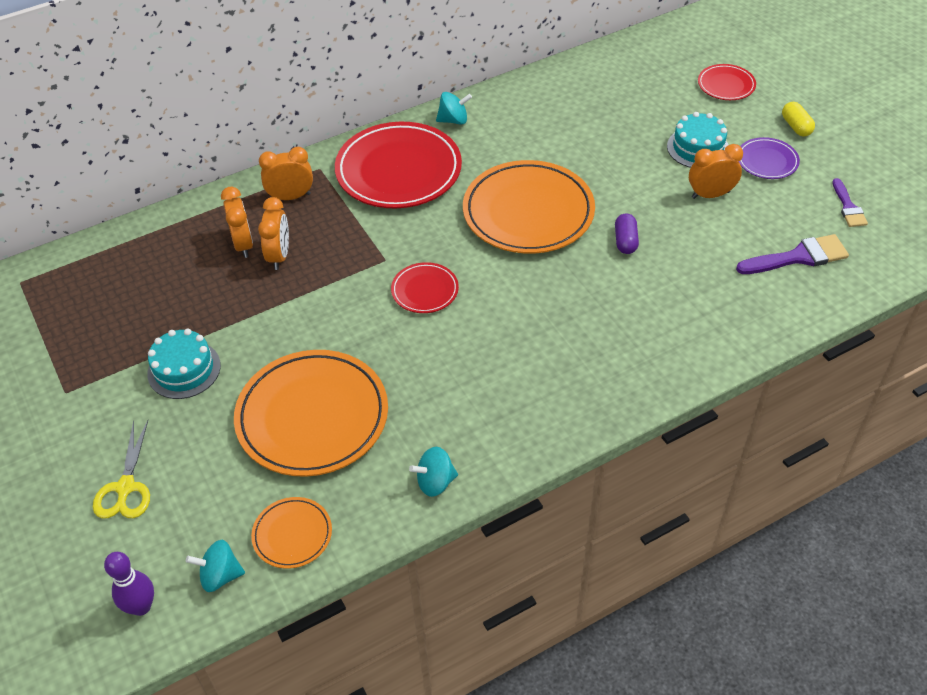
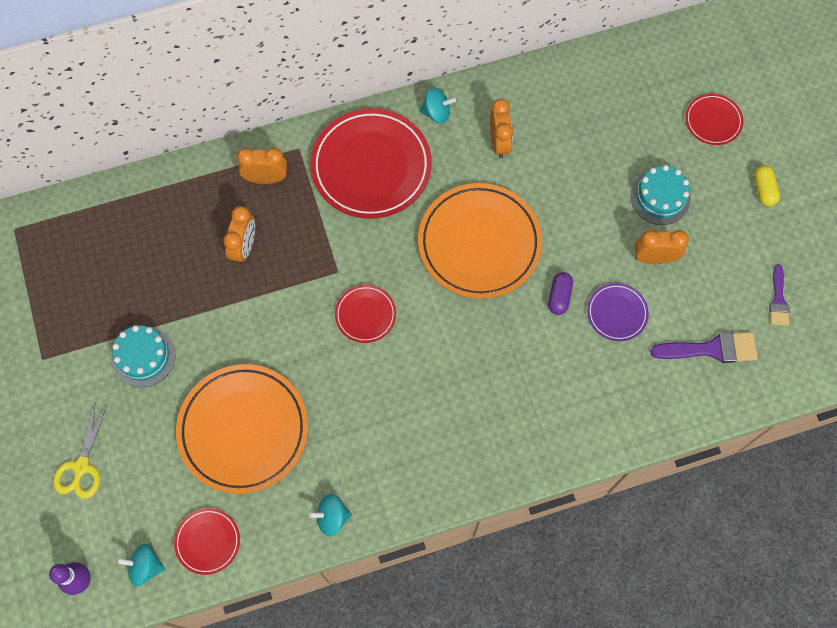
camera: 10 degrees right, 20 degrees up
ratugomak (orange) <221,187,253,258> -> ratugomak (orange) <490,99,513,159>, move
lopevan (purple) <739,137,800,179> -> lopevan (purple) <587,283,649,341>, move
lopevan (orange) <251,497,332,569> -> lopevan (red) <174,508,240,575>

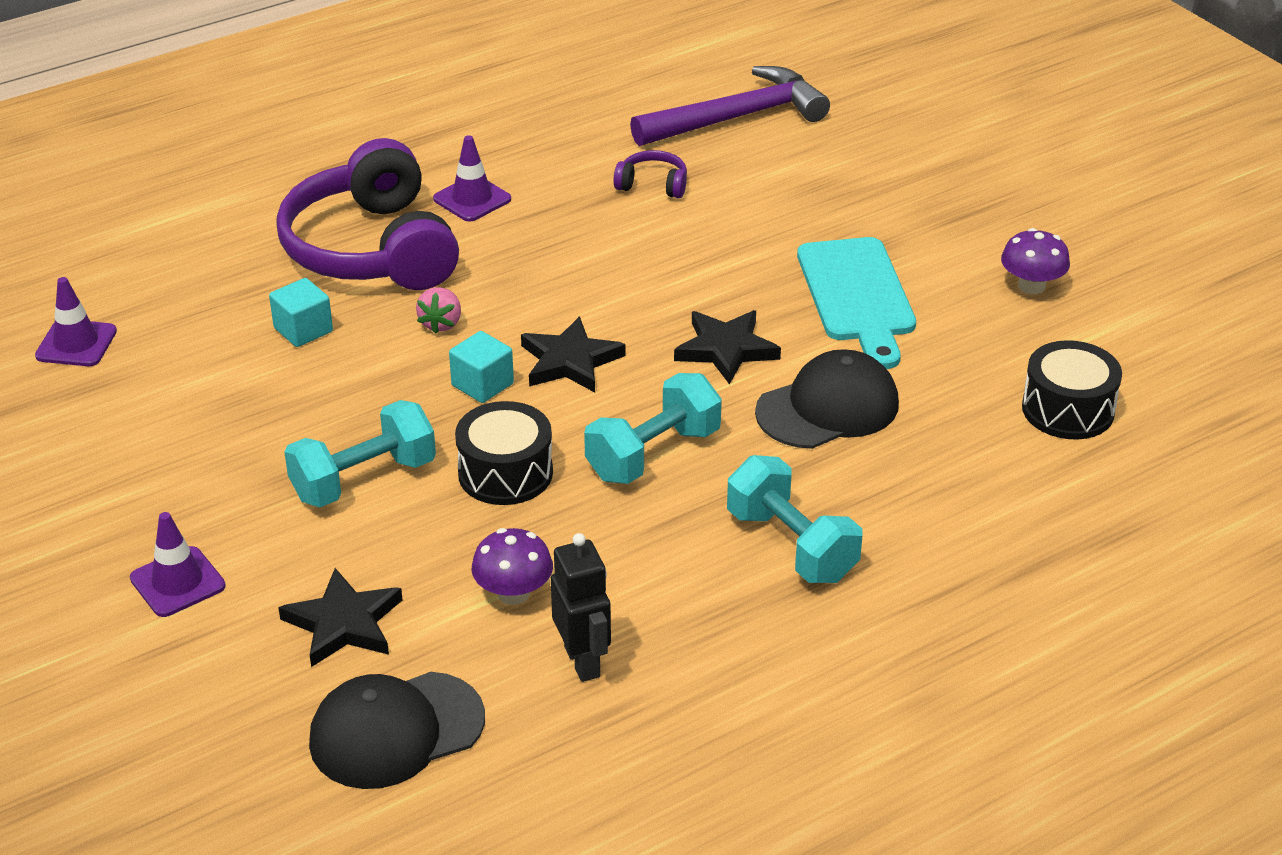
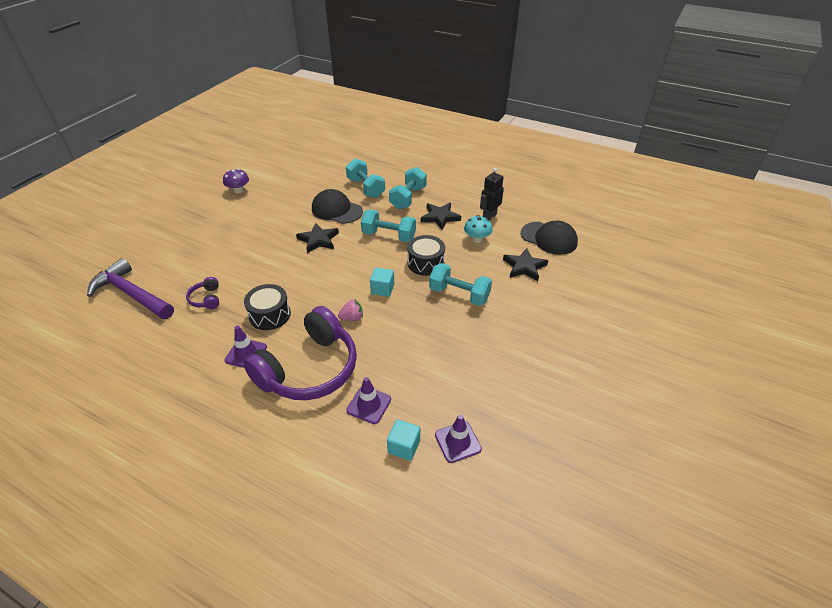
camera: 120 degrees left, 5 degrees up
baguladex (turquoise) <797,237,916,369> -> none
none -> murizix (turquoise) <346,159,385,198>
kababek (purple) <130,512,226,617> -> kababek (purple) <346,377,391,424>, move
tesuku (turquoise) <269,278,333,347> -> tesuku (turquoise) <387,419,420,461>, move
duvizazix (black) <521,316,626,392> -> duvizazix (black) <421,203,461,230>, move
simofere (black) <1022,340,1122,440> -> simofere (black) <244,284,291,330>, move
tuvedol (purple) <472,528,553,605> -> tuvedol (turquoise) <464,215,492,243>

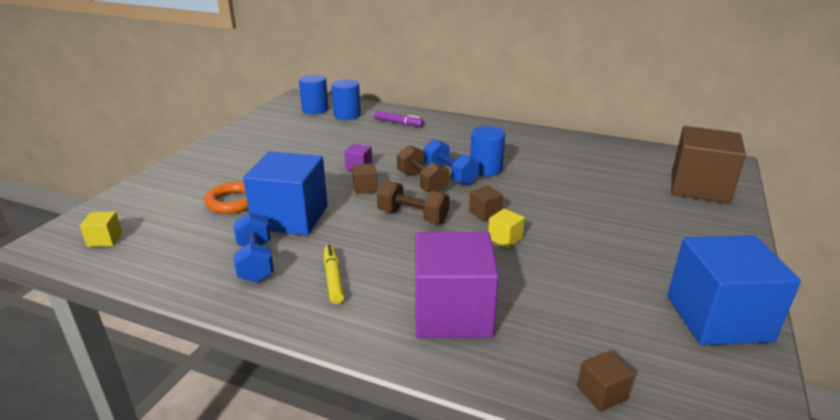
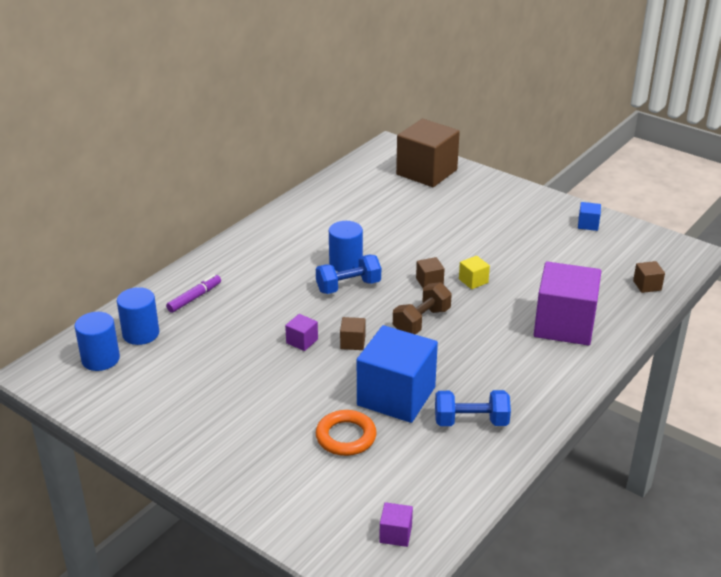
camera: 75 degrees left, 5 degrees up
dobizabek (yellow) <324,245,344,304> -> none
murizix (brown) <397,145,449,192> -> none
tesuku (yellow) <80,211,122,247> -> tesuku (purple) <379,502,413,547>
tesuku (blue) <667,235,801,345> -> tesuku (blue) <578,202,601,231>, x0.41

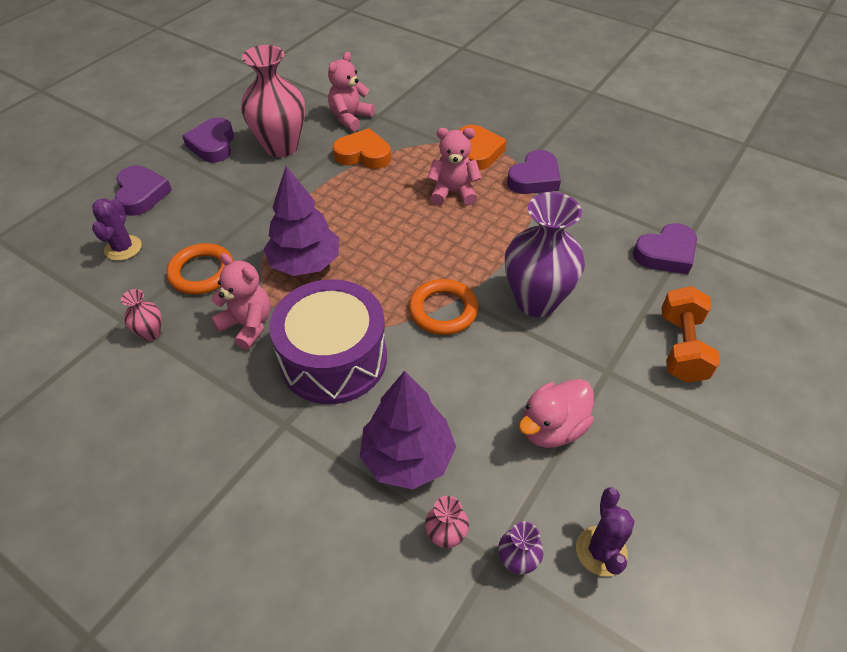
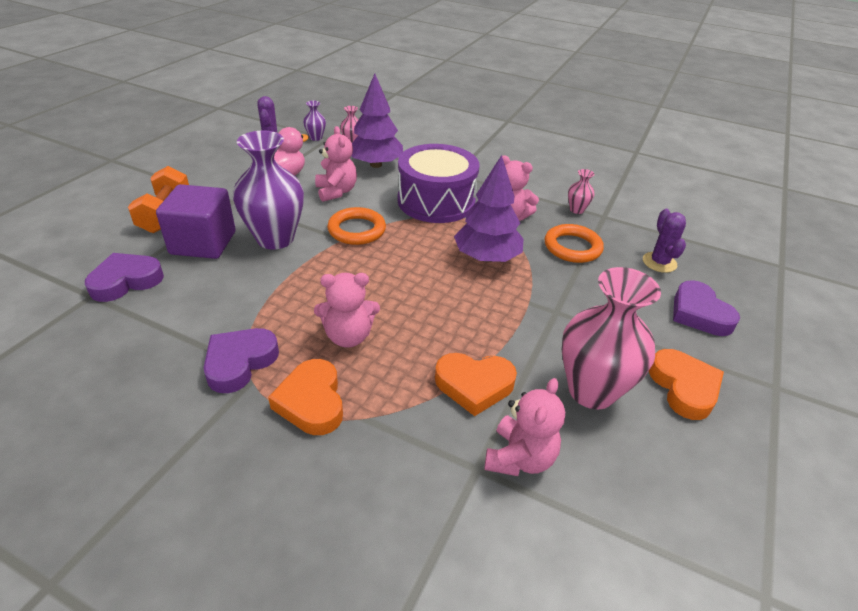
camera: 170 degrees right, 10 degrees down
none -> tesuku (purple) <156,184,236,259>
none -> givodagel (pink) <315,126,357,202>
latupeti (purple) <182,117,234,163> -> latupeti (orange) <649,349,724,420>

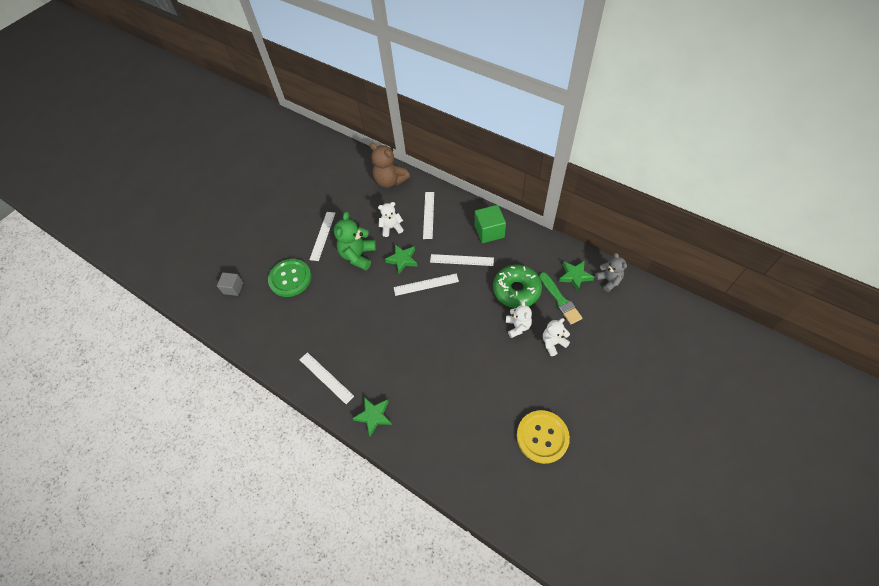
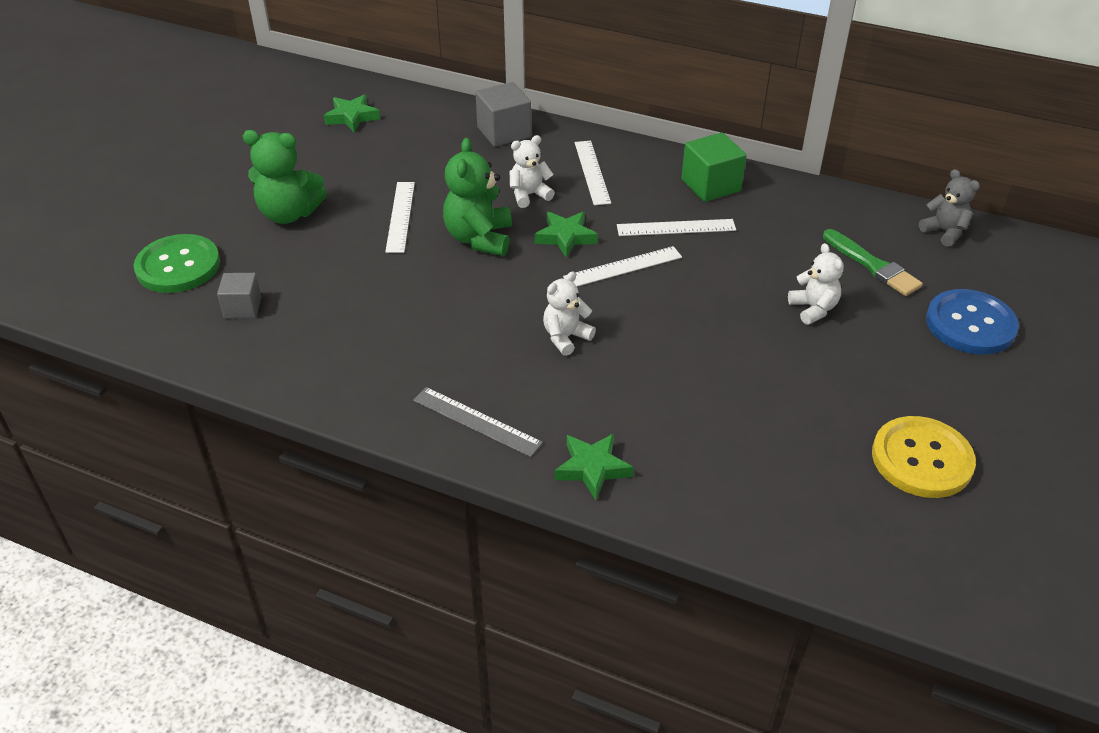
camera: 15 degrees left, 15 degrees down
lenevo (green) <493,265,542,308> -> none
none -> givodagel (green) <243,130,327,224>
none -> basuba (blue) <926,289,1019,354>
basuba (green) <268,259,311,297> -> basuba (green) <134,234,220,293>, move
givodagel (white) <543,318,570,356> -> givodagel (white) <543,271,596,356>, move
duvizazix (green) <559,260,595,291> -> duvizazix (green) <324,94,380,132>, move
givodagel (brown) <370,143,410,188> -> tesuku (grey) <476,82,531,147>
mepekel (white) <300,352,354,404> -> mepekel (grey) <413,387,543,457>

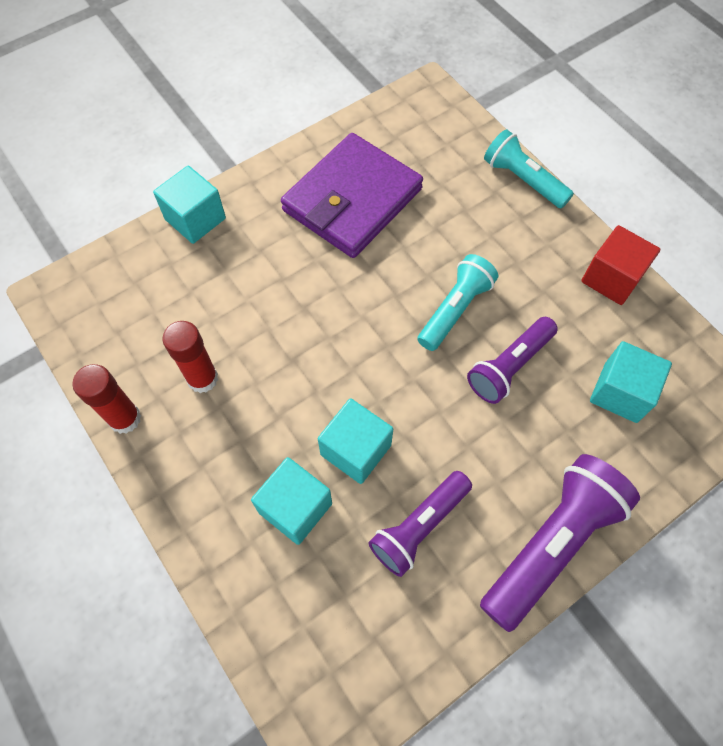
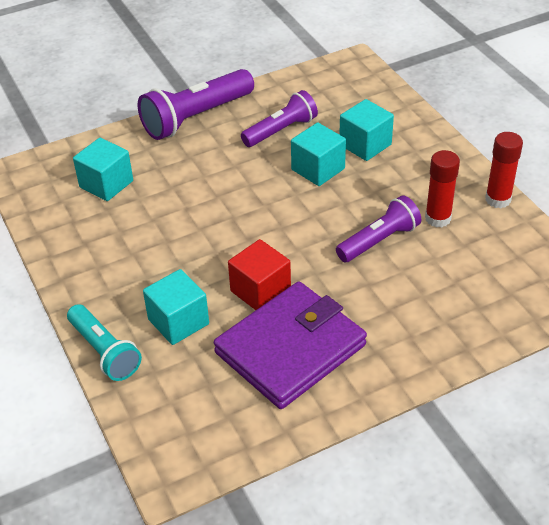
camera: 170 degrees left, 20 degrees down
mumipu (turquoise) <417,254,498,351> -> none
tesuku (turquoise) <153,166,226,244> -> tesuku (turquoise) <143,269,209,345>, move
mumipu (purple) <467,317,558,404> -> mumipu (purple) <336,195,421,262>, move
tesuku (red) <581,225,661,305> -> tesuku (red) <228,239,291,310>, move

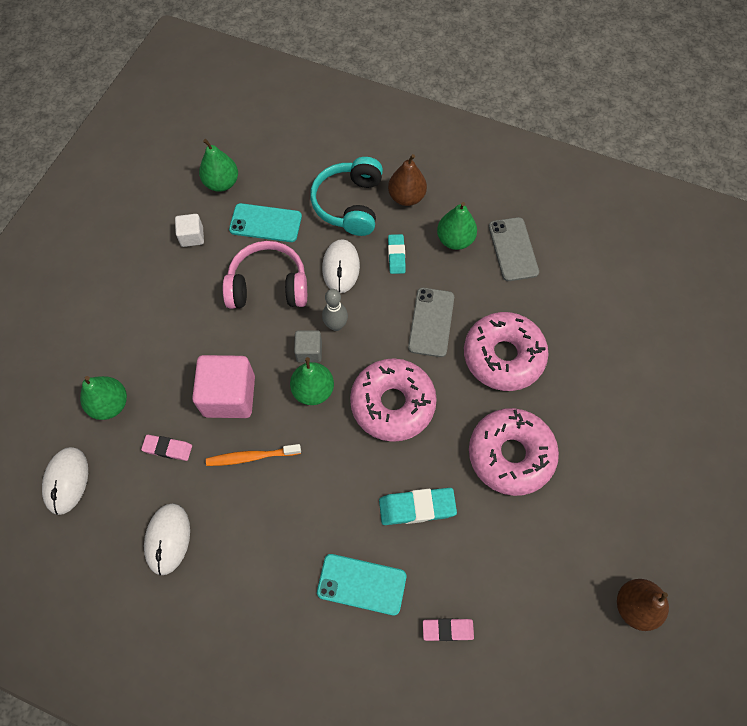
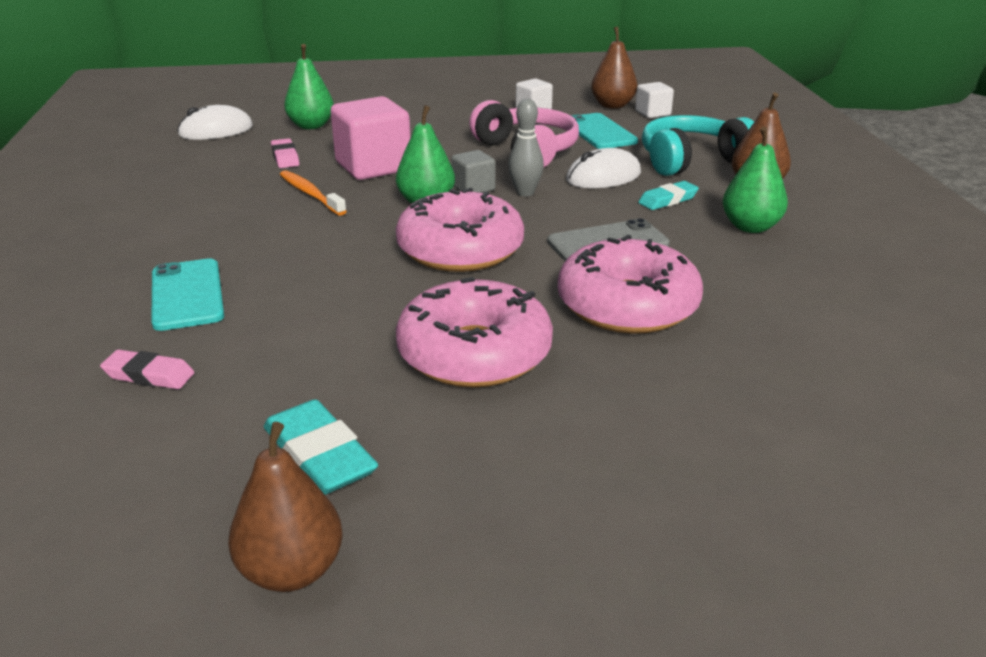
camera: 60 degrees right, 35 degrees down
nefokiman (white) <144,504,190,575> -> none
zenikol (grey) <489,217,539,281> -> none
none -> tesuku (white) <635,82,674,118>
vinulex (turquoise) <379,488,457,525> -> vinulex (turquoise) <264,399,378,495>, move
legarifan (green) <199,139,238,192> -> legarifan (brown) <591,27,637,109>
vinulex (pink) <423,618,474,641> -> vinulex (pink) <100,349,195,389>, 45 degrees counterclockwise

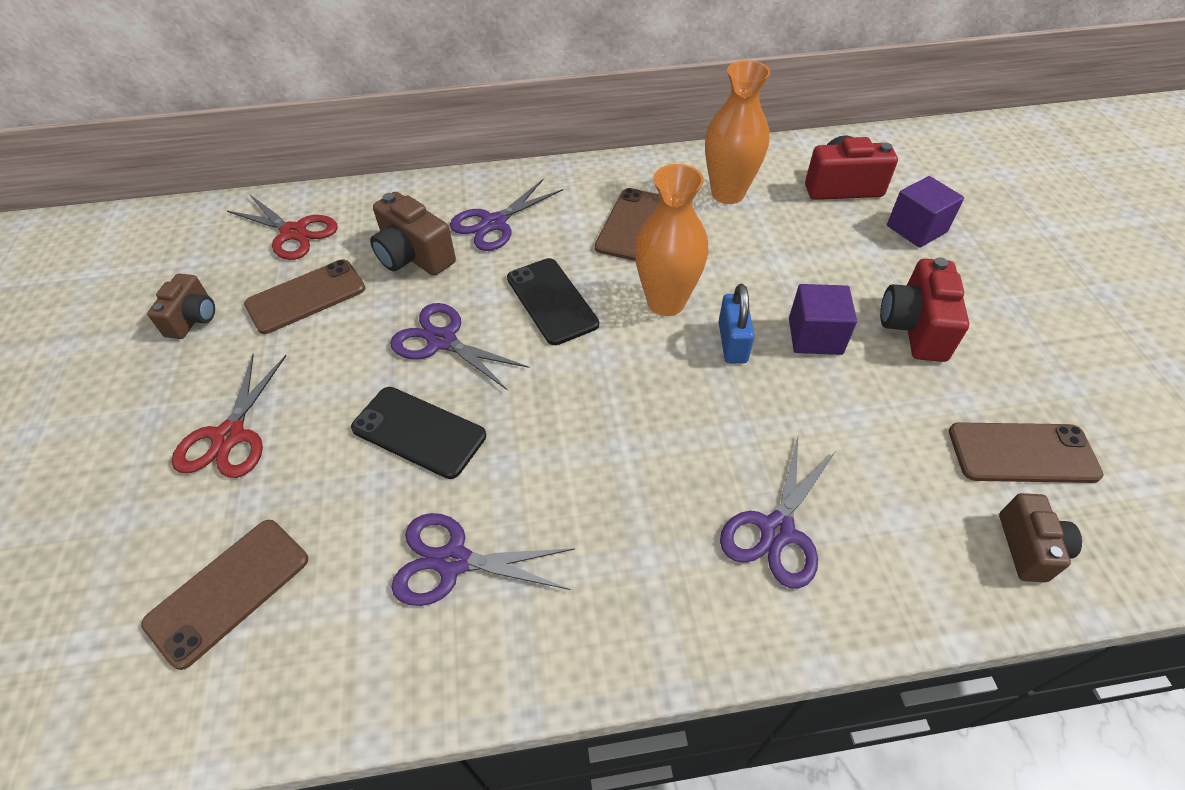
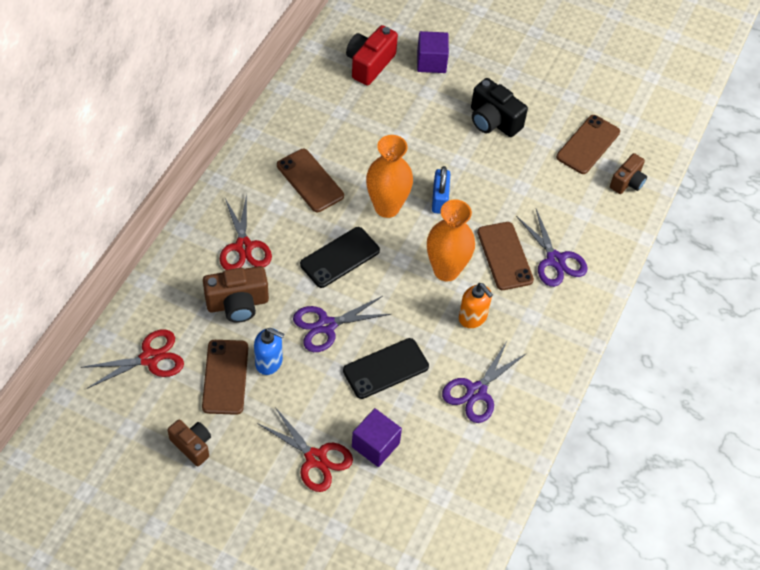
camera: 60 degrees left, 5 degrees up
none -> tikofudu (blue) <254,328,285,375>
none -> tikofudu (orange) <459,283,493,328>
zenikol (brown) <141,520,308,670> -> zenikol (brown) <477,222,534,290>, move
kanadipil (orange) <705,60,770,204> -> kanadipil (orange) <427,199,475,281>, move
tesuku (purple) <789,284,857,355> -> tesuku (purple) <352,408,402,467>, move
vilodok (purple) <450,179,563,251> -> vilodok (red) <220,194,272,270>
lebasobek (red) <880,257,969,362> -> lebasobek (black) <471,78,528,137>
zenikol (black) <507,258,599,345> -> zenikol (black) <300,227,380,288>, 45 degrees counterclockwise
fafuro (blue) <718,284,755,364> -> fafuro (blue) <432,166,450,214>, 60 degrees clockwise
lebasobek (brown) <999,493,1082,582> -> lebasobek (brown) <610,153,647,194>, 90 degrees clockwise

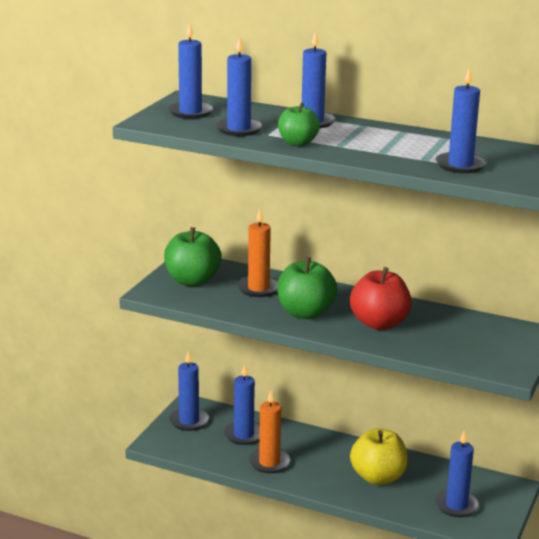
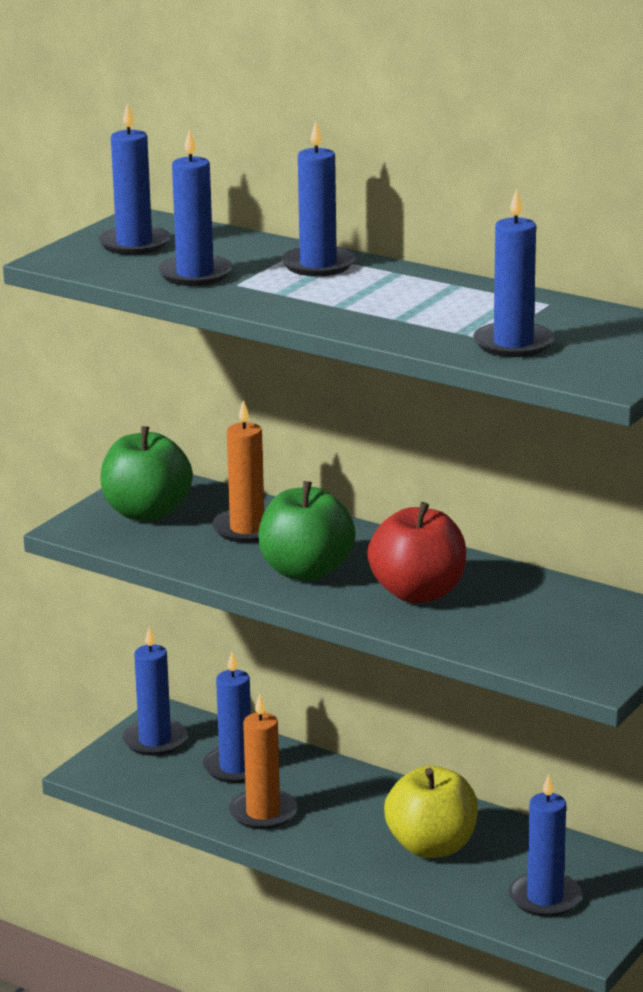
camera: 10 degrees right, 0 degrees up
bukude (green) <278,103,320,146> -> none

